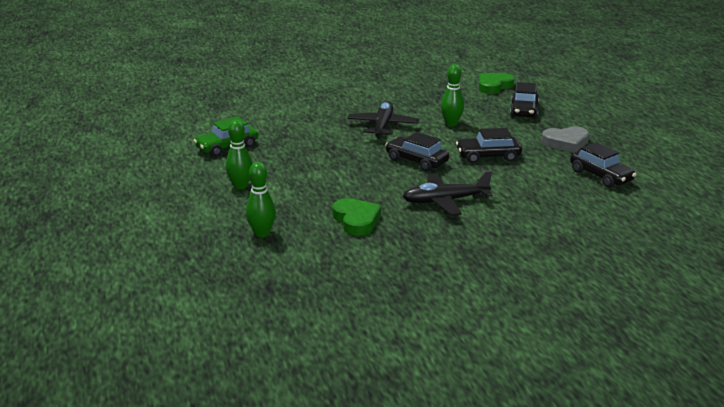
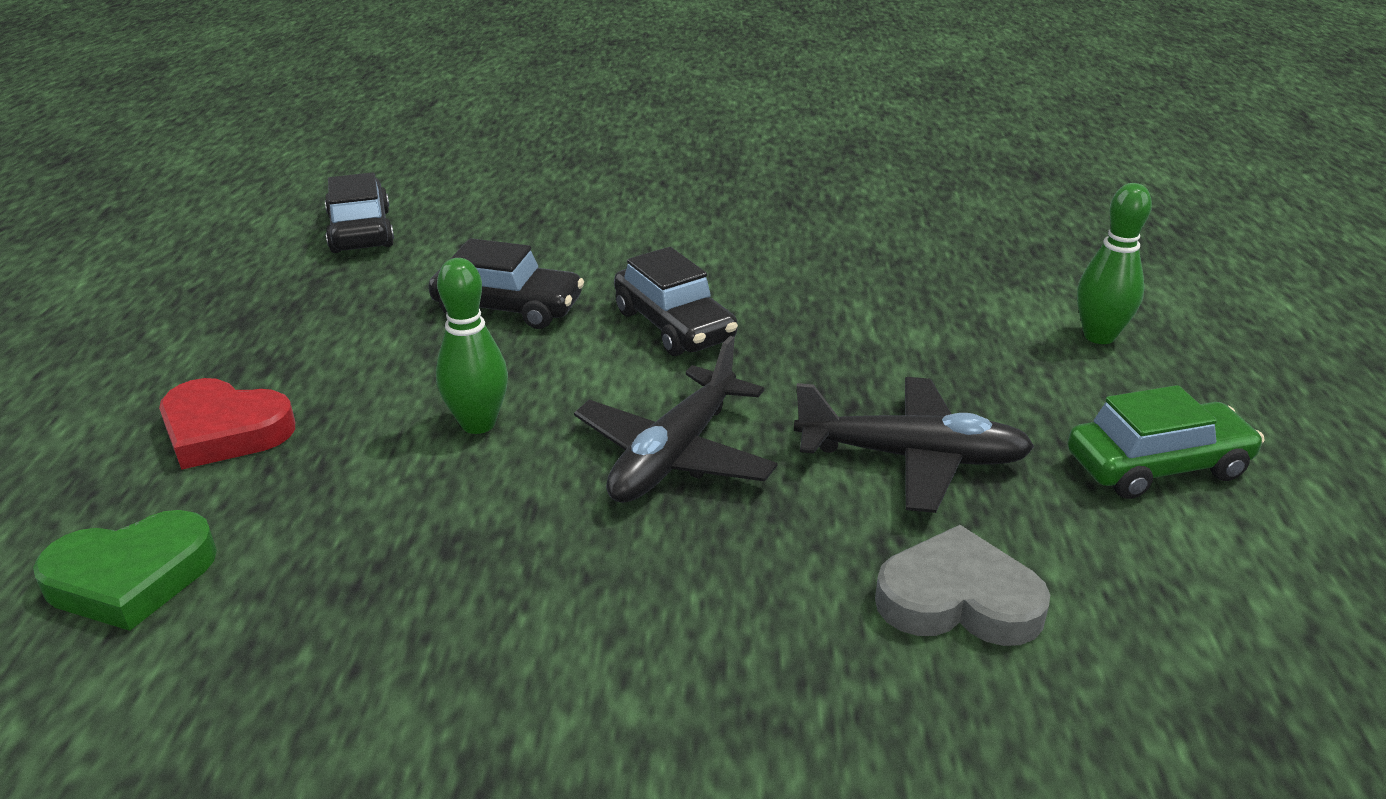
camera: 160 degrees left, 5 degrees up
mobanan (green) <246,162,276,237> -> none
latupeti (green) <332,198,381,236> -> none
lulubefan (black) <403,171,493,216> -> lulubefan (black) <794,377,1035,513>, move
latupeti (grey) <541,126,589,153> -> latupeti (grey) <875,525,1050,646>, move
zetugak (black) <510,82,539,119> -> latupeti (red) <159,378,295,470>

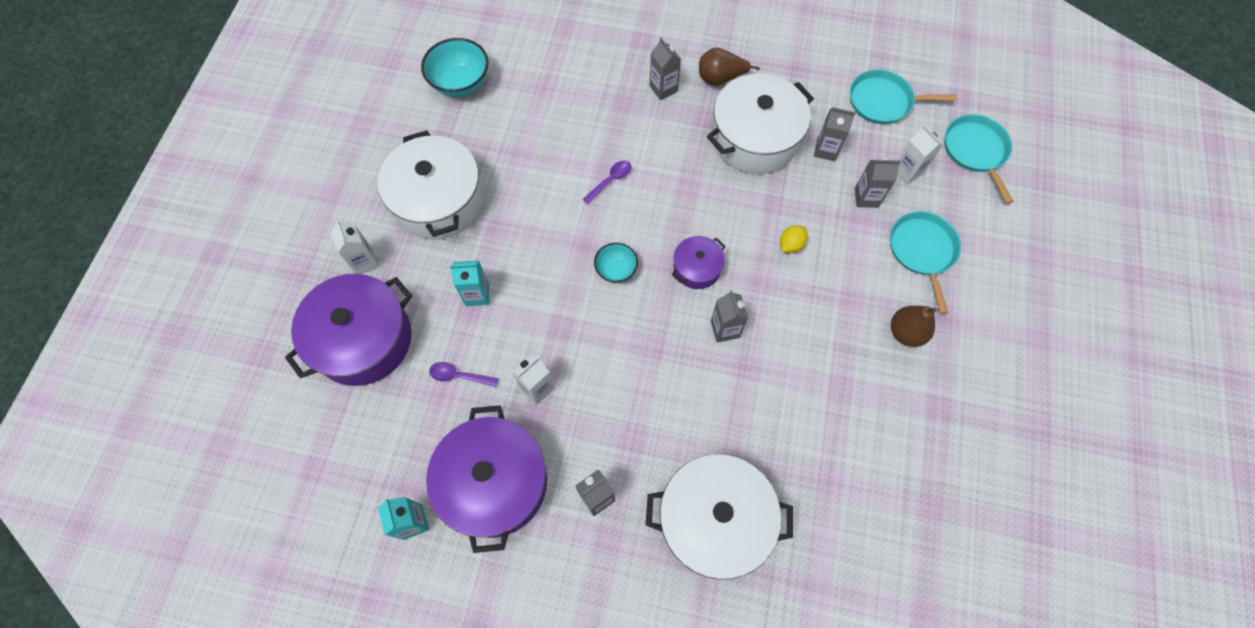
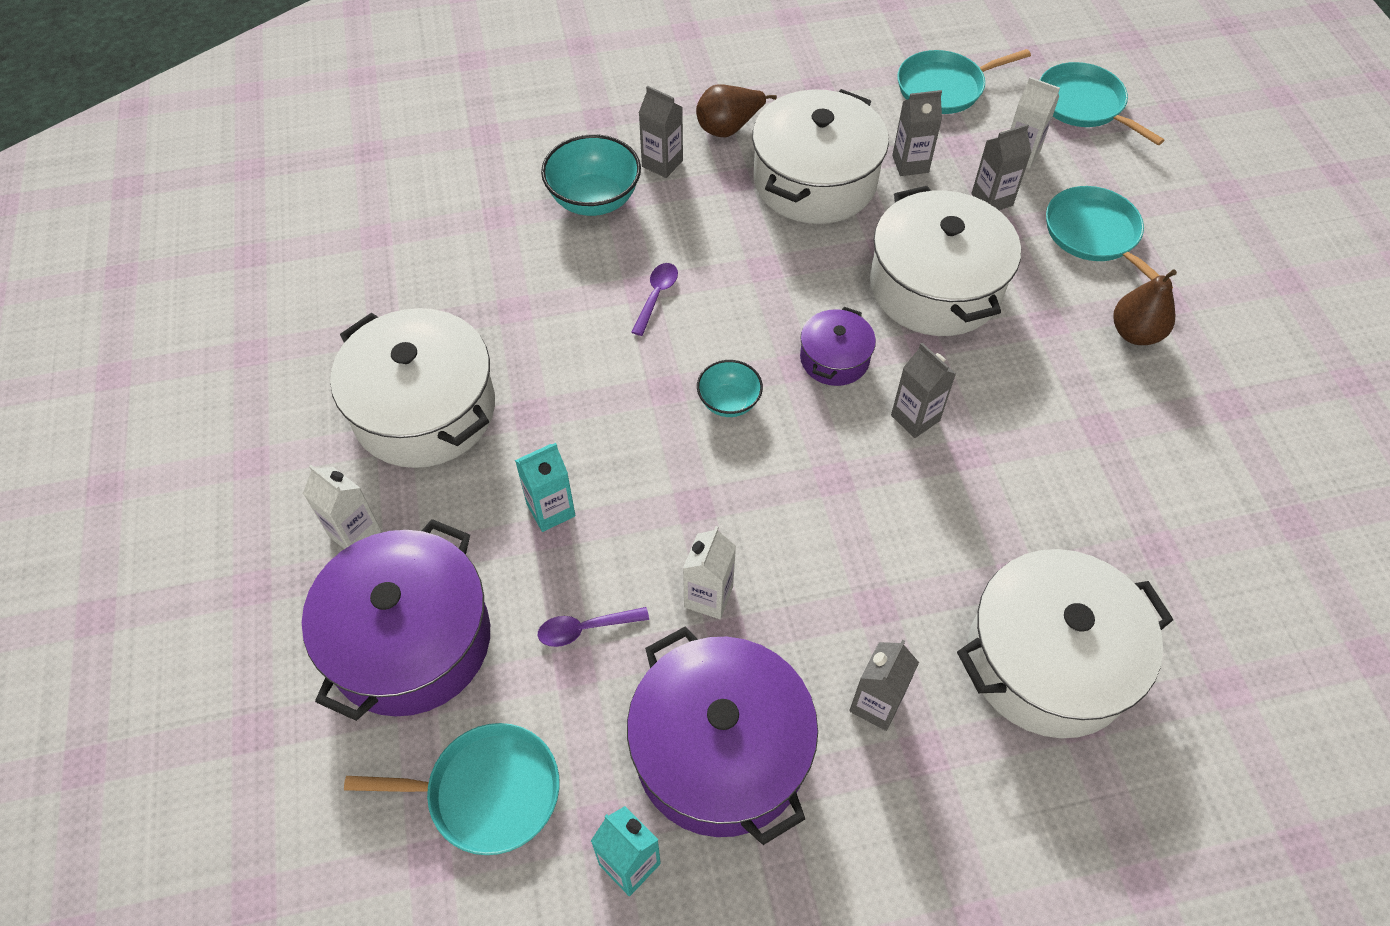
camera: 25 degrees left, 10 degrees down
none -> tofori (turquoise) <344,723,559,855>
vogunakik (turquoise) <421,38,489,97> -> vogunakik (turquoise) <541,134,641,216>, move
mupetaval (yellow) <780,225,808,253> -> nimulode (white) <870,186,1021,336>

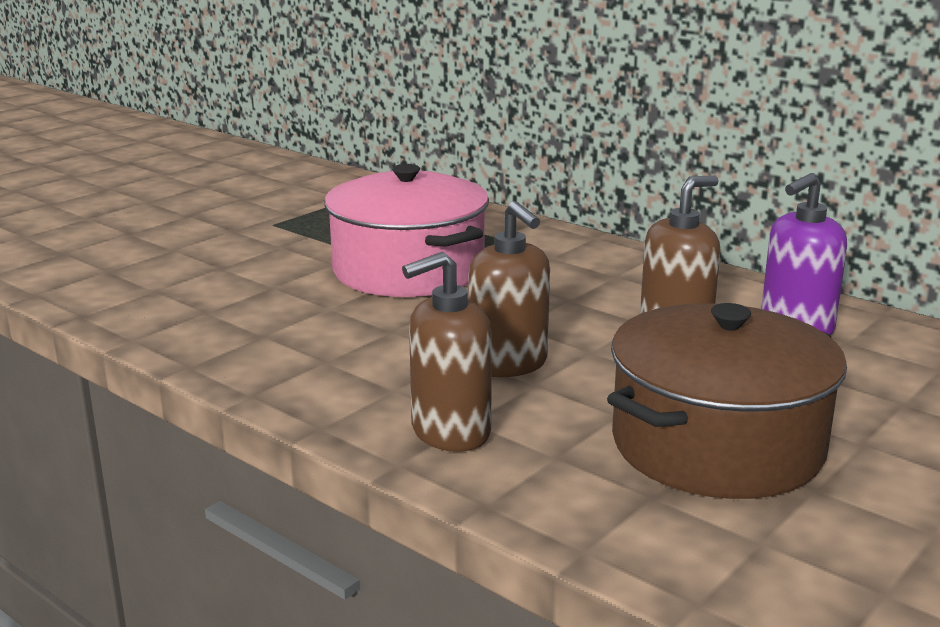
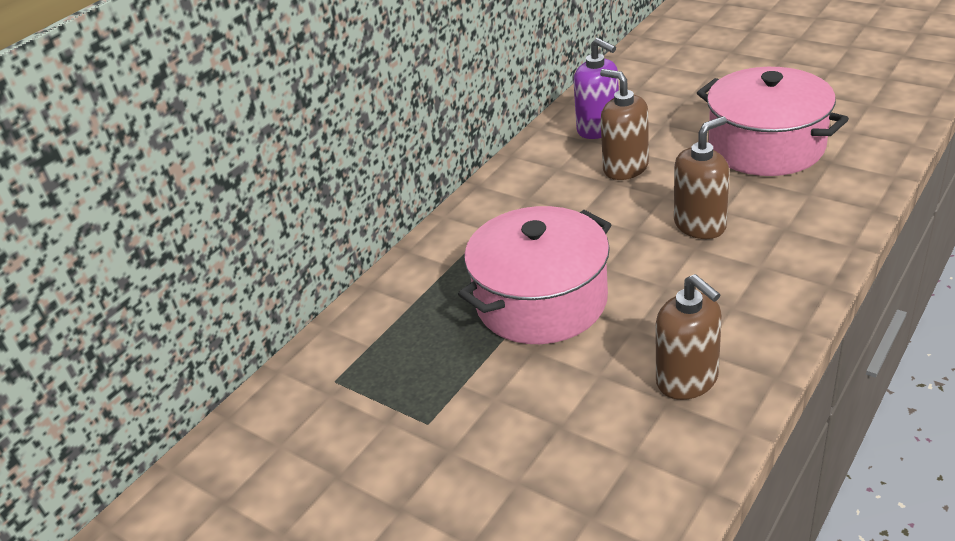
camera: 90 degrees left, 15 degrees up
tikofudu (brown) <402,252,492,452> -> tikofudu (brown) <656,274,722,400>, move
nimulode (brown) <607,303,847,499> -> nimulode (pink) <697,67,849,176>

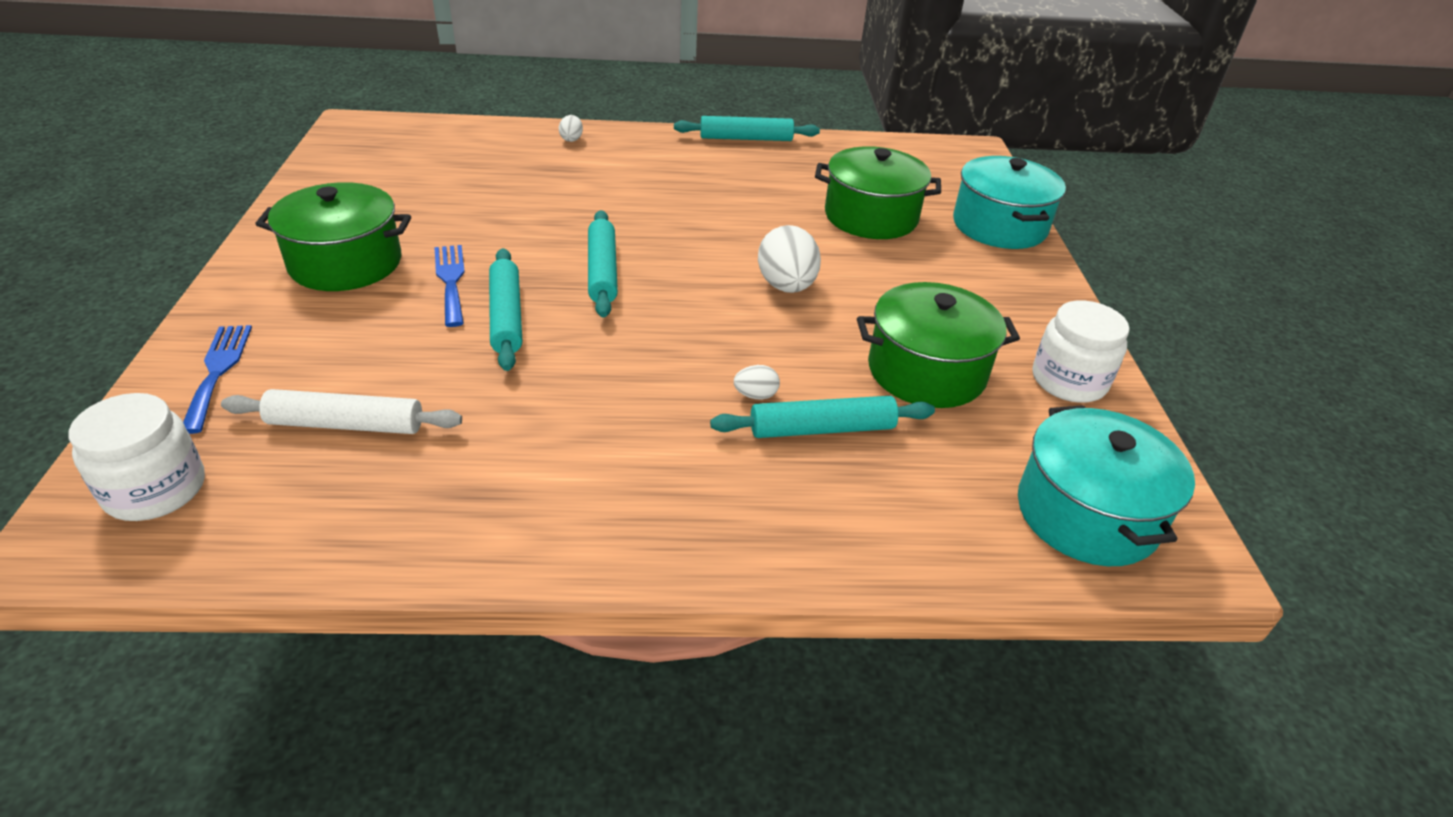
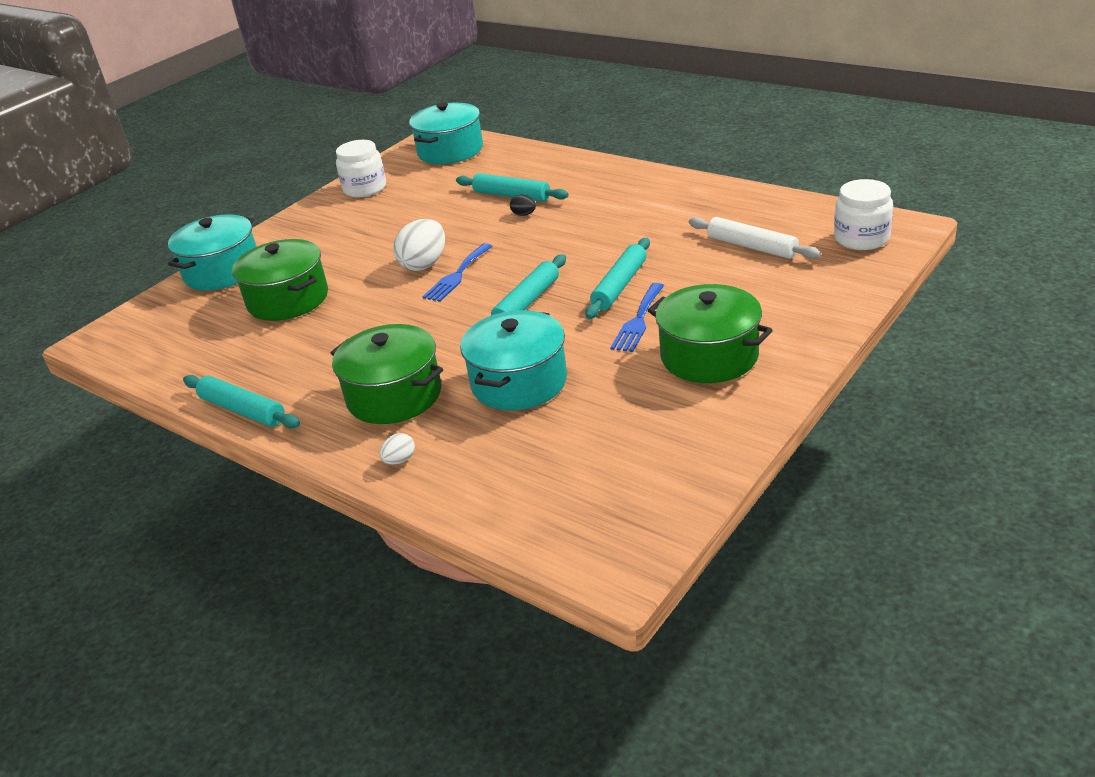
camera: 135 degrees left, 5 degrees down
none -> nimulode (turquoise) <460,310,567,411>
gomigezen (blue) <183,325,252,434> -> gomigezen (blue) <422,243,492,302>, move
nimulode (green) <857,282,1020,408> -> nimulode (green) <331,324,443,424>, move
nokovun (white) <734,365,780,399> -> nokovun (black) <510,195,536,216>

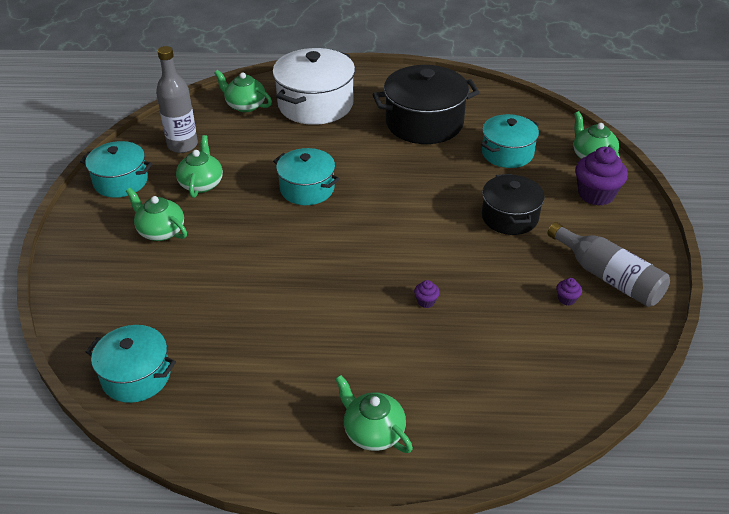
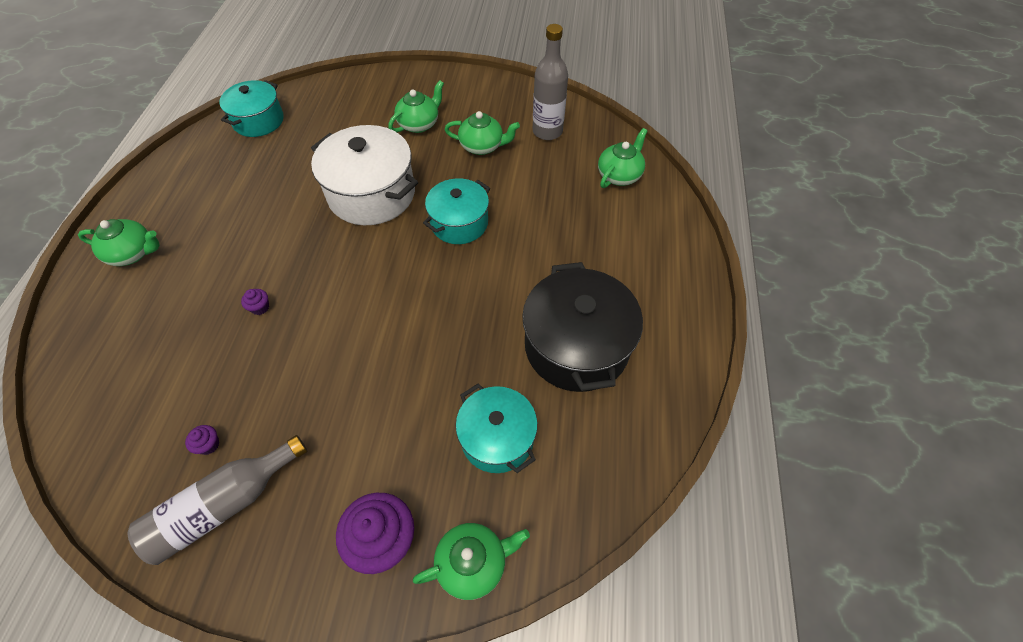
camera: 95 degrees right, 15 degrees up
nimulode (turquoise) <80,141,152,198> -> none
nimulode (black) <482,174,544,235> -> none
nimulode (white) <272,48,355,125> -> nimulode (white) <311,125,418,225>, move
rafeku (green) <335,375,413,453> -> rafeku (green) <78,219,160,266>, 45 degrees clockwise

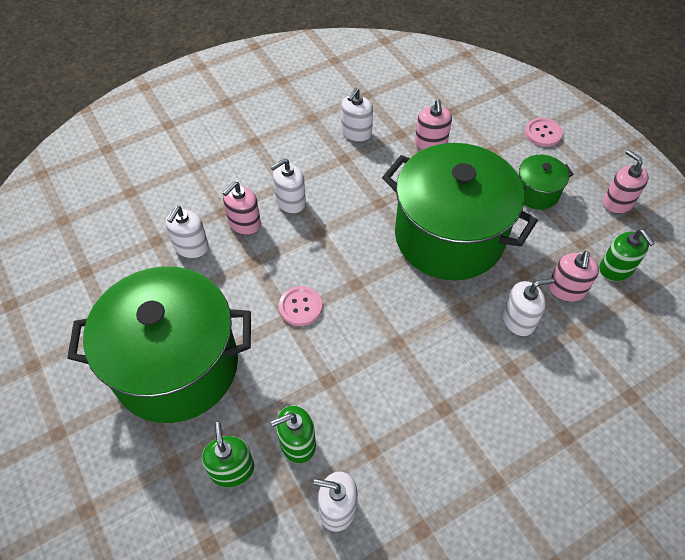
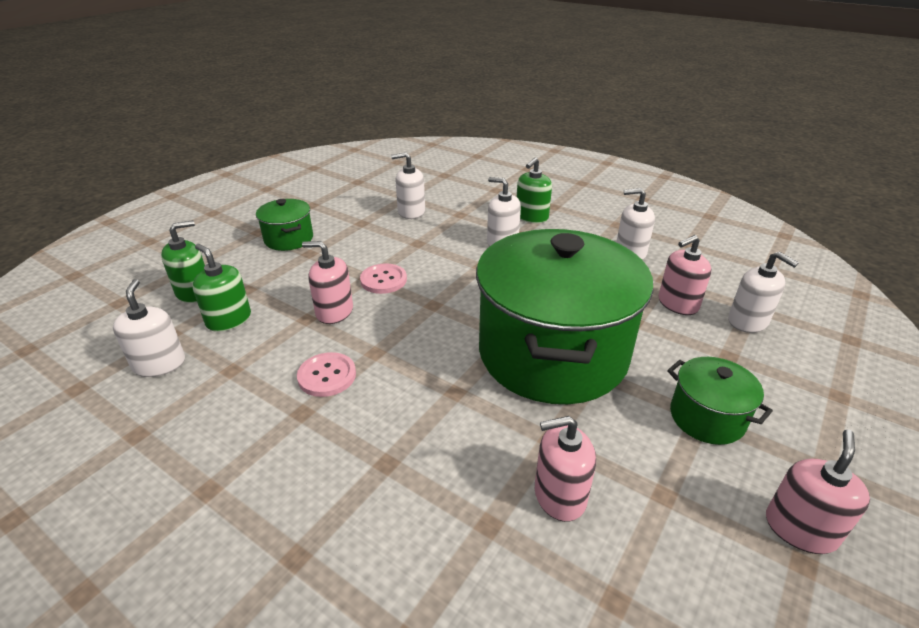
camera: 65 degrees right, 20 degrees down
tikofudu (pink) <223,181,261,235> -> tikofudu (pink) <302,241,353,324>, move
tikofudu (white) <503,278,554,336> -> tikofudu (white) <728,252,799,333>, move
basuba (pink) <525,118,563,147> -> basuba (pink) <297,352,356,397>, move
tikofudu (green) <599,229,655,281> -> tikofudu (green) <517,157,552,223>, move
nimulode (green) <67,266,251,423> -> nimulode (green) <256,199,313,251>, x0.43

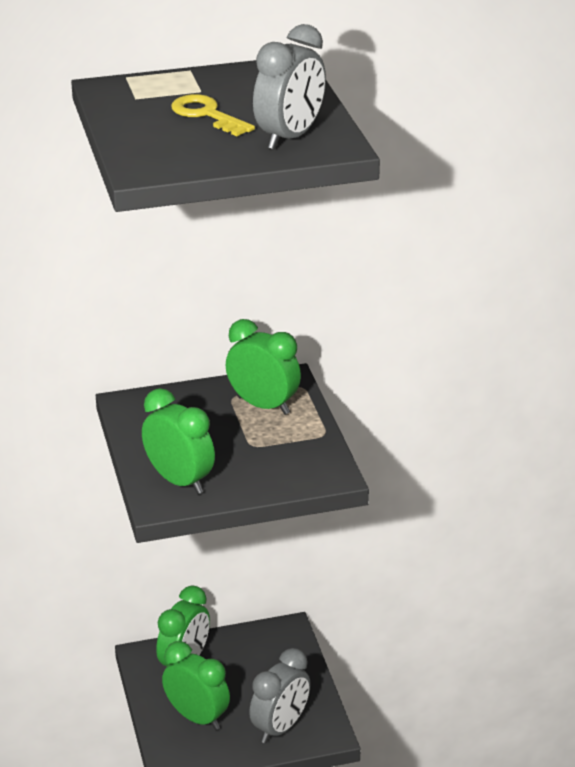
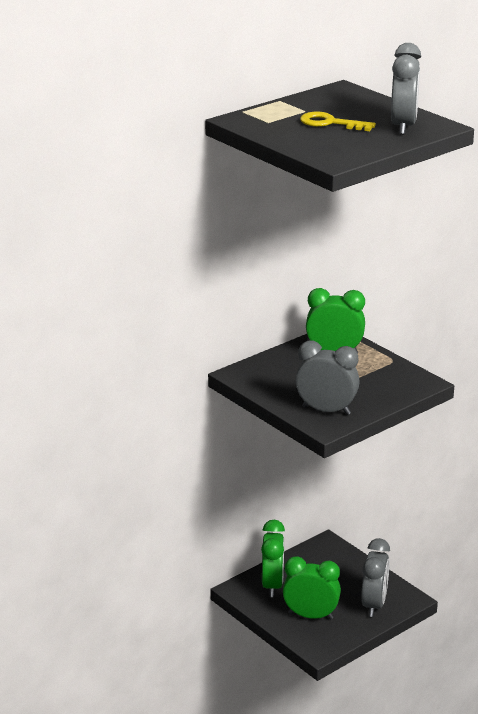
camera: 25 degrees left, 5 degrees down
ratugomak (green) <142,388,215,494> -> ratugomak (grey) <295,341,360,415>

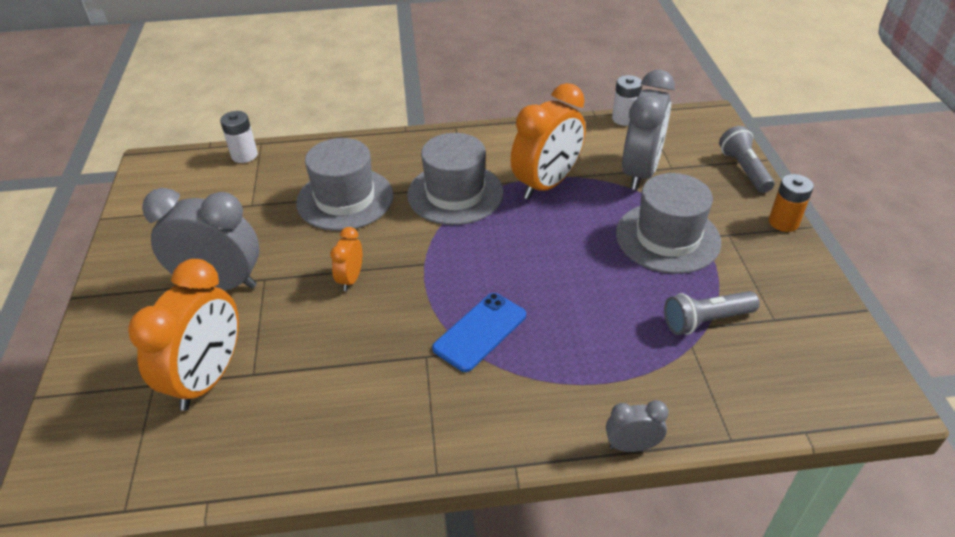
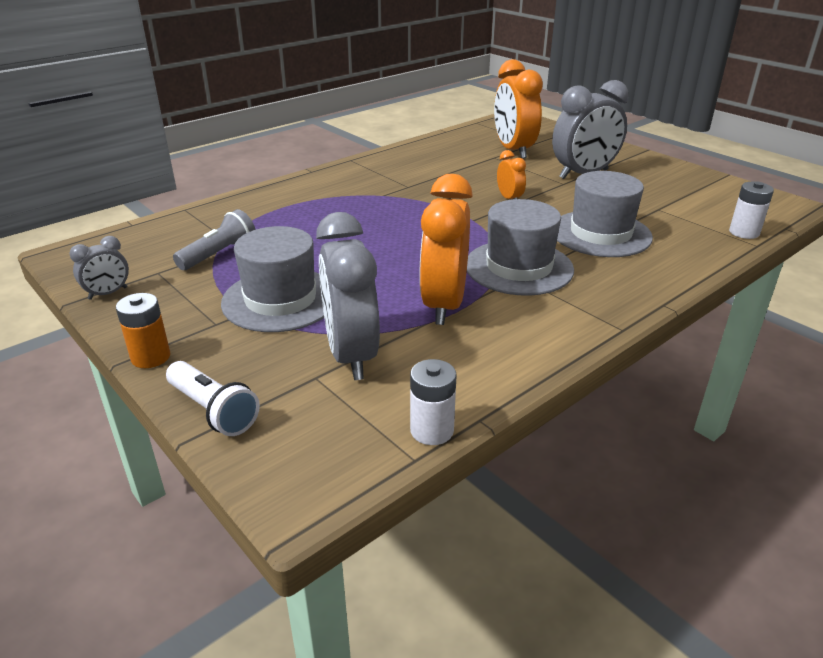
camera: 145 degrees right, 10 degrees down
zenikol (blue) <432,293,526,372> -> none
ratugomak (grey) <606,400,669,452> -> ratugomak (grey) <69,236,129,300>, move
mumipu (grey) <719,126,774,193> -> mumipu (white) <166,361,260,436>

